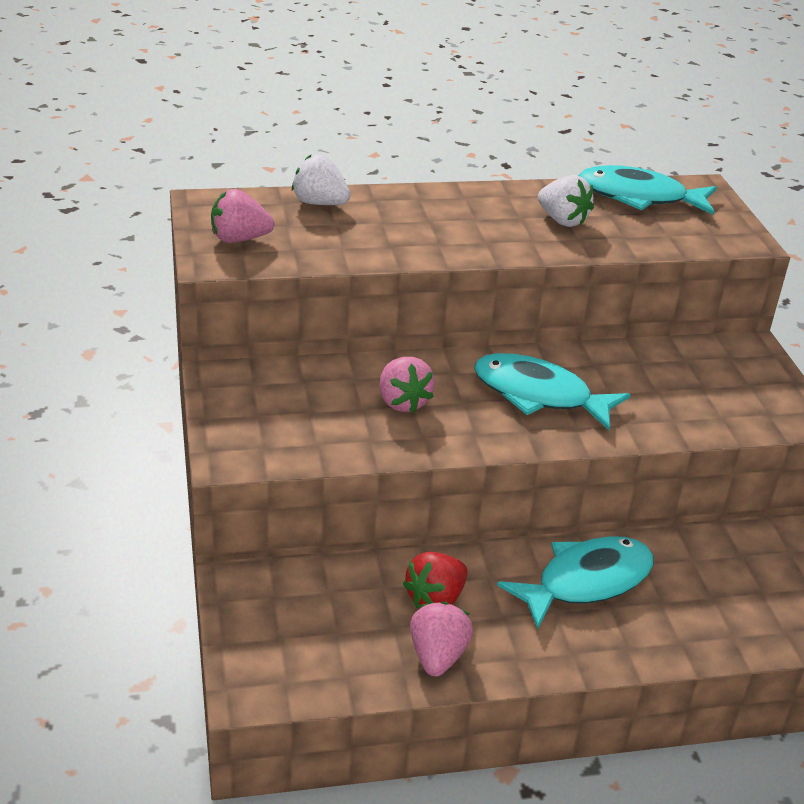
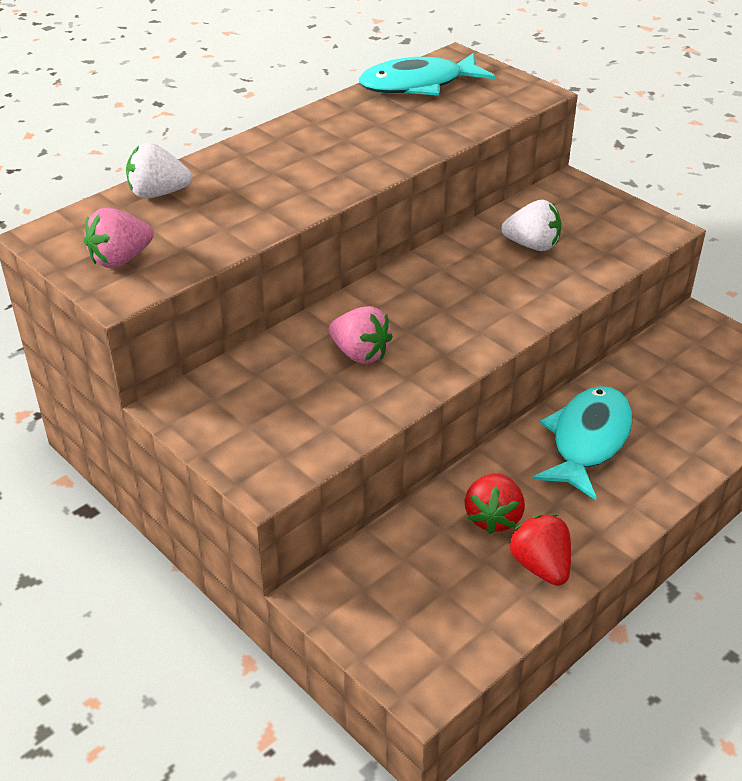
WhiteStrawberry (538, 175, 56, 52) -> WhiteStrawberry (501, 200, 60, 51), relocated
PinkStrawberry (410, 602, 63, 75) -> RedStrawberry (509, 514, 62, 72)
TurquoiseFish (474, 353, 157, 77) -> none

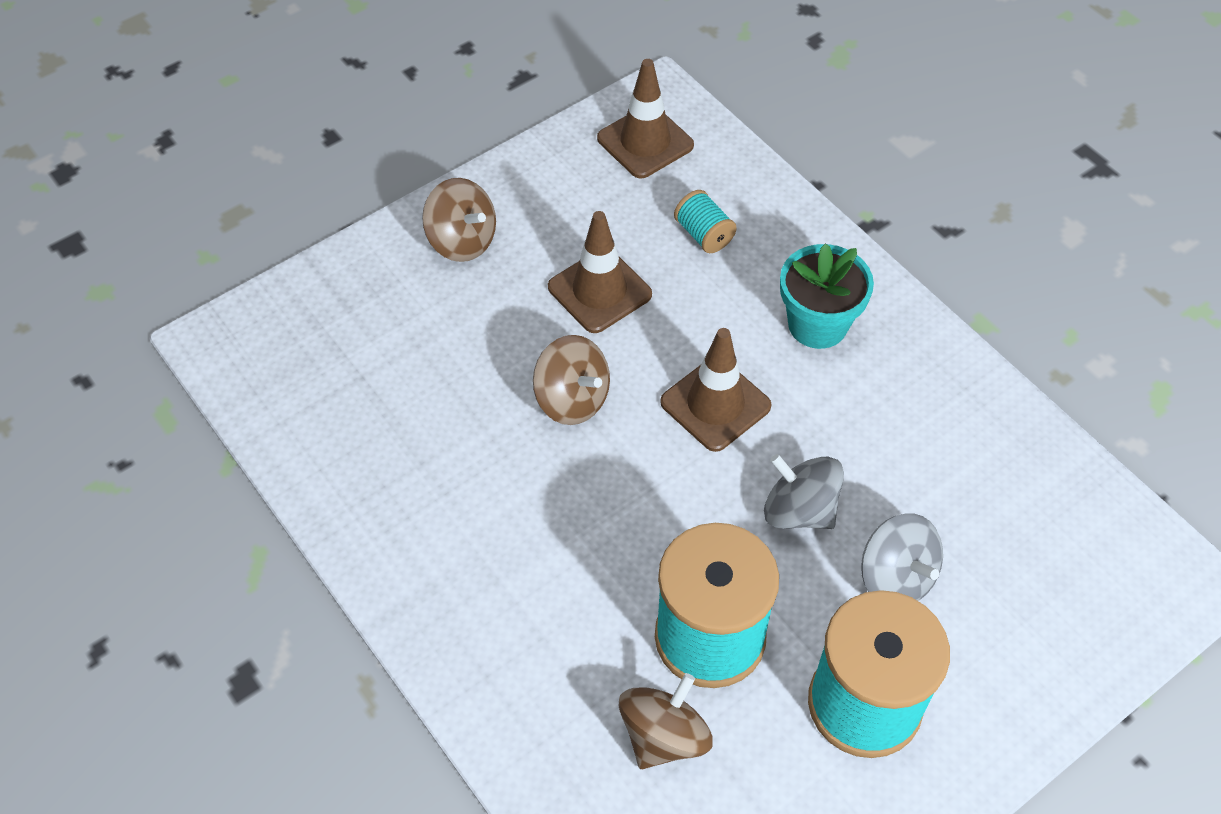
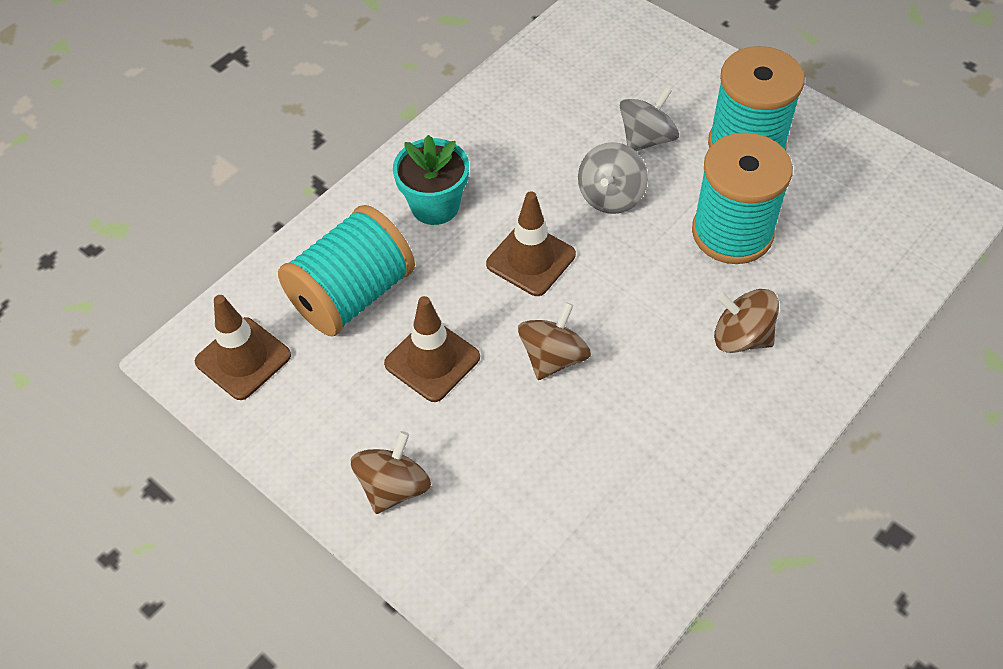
TurquoiseSpool (674, 190, 63, 63) -> TurquoiseSpool (278, 205, 137, 131), x2.28
BrownSpinningTop (618, 673, 95, 96) -> BrownSpinningTop (714, 289, 65, 64), relocated

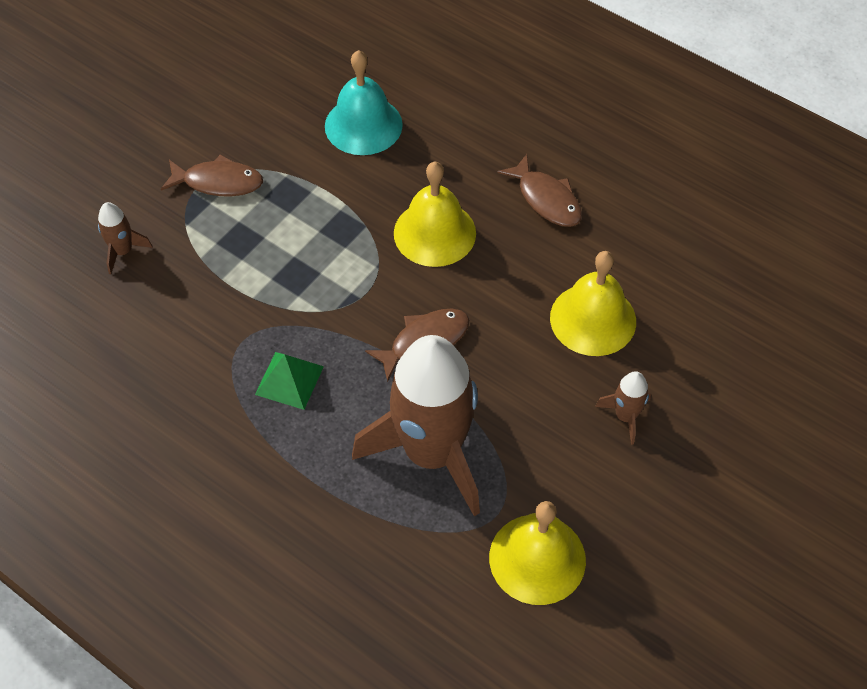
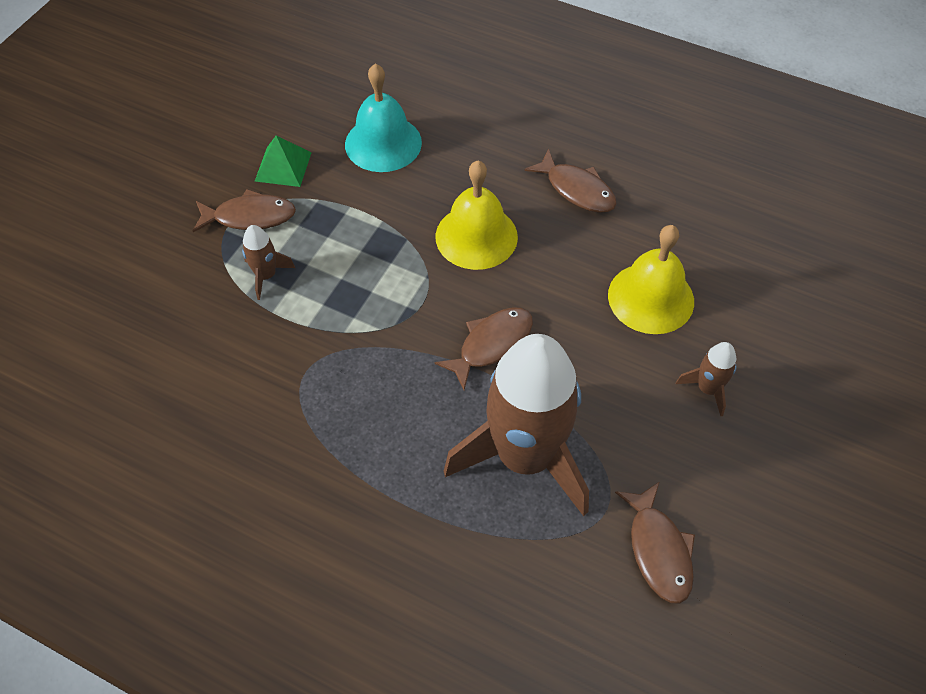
BrownRocket (98, 202, 55, 72) -> BrownRocket (242, 225, 53, 75), relocated
GreenPyramid (255, 352, 69, 58) -> GreenPyramid (255, 135, 56, 52), relocated
YellowBell (489, 501, 97, 104) -> BrownFish (615, 482, 80, 122)

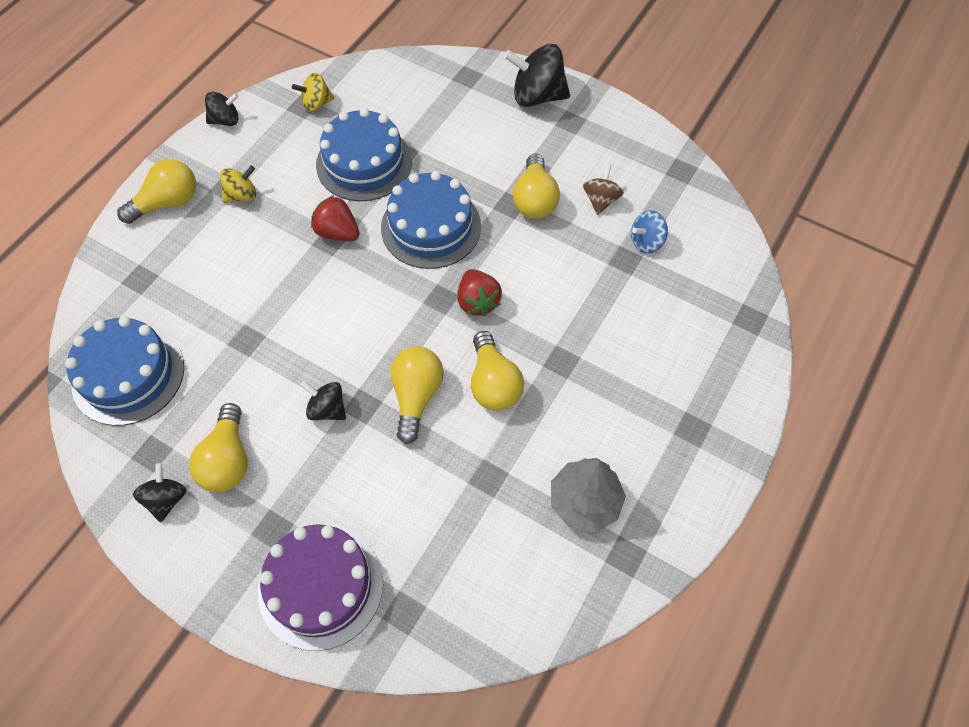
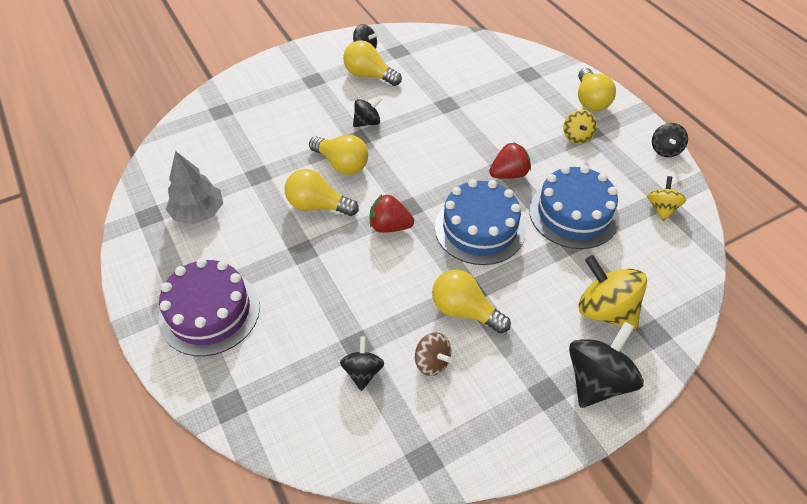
PurpleCake (258, 524, 125, 127) -> PurpleCake (159, 258, 101, 98), relocated
BlueSpinningTop (631, 211, 37, 42) -> BlackSpinningTop (340, 337, 44, 54)
none -> YellowSpinningTop (579, 255, 68, 76)
BlueCake (65, 316, 119, 110) -> none

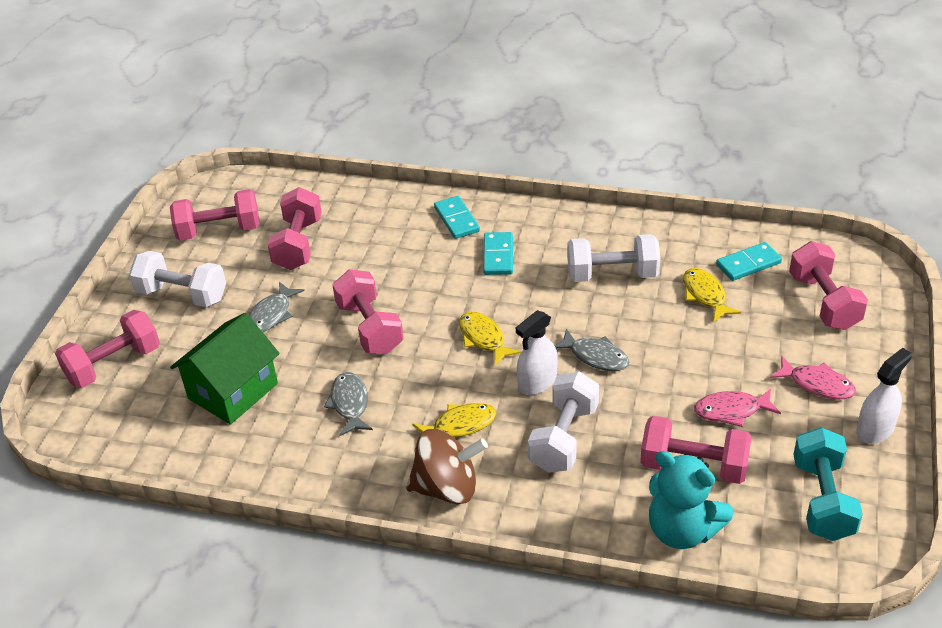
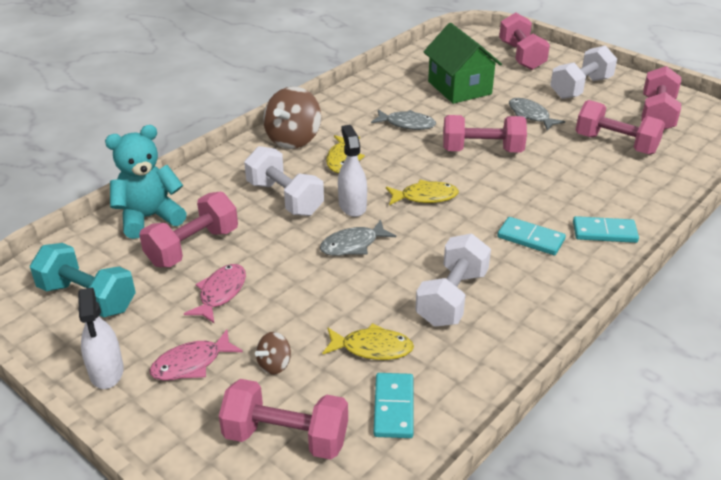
none -> BrownSpinningTop (255, 332, 36, 43)

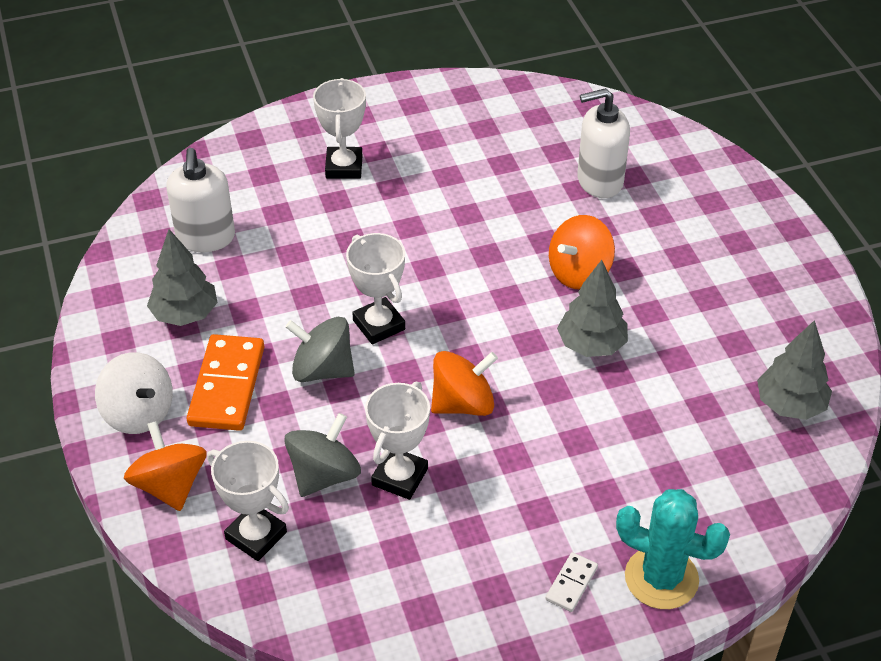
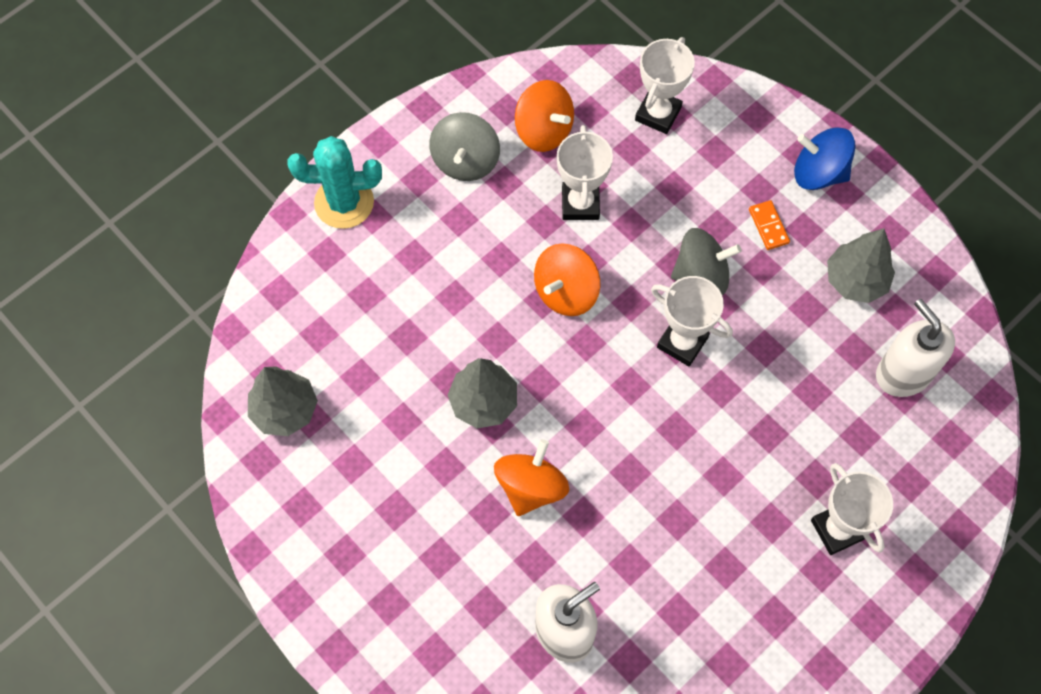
GreySpinningTop (284, 413, 77, 84) -> GreySpinningTop (429, 112, 71, 69), relocated
OrangeSpinningTop (124, 421, 83, 90) -> OrangeSpinningTop (515, 80, 59, 72), relocated
WhiteTrophy (207, 441, 82, 120) -> WhiteTrophy (635, 37, 60, 97), 75 degrees counterclockwise
OrangeDomino (186, 334, 78, 97) -> OrangeDomino (749, 200, 41, 50), x0.48
WhiteSpinningTop (95, 352, 78, 82) -> BlueSpinningTop (794, 127, 61, 63)
WhiteDomino (546, 552, 52, 60) -> none

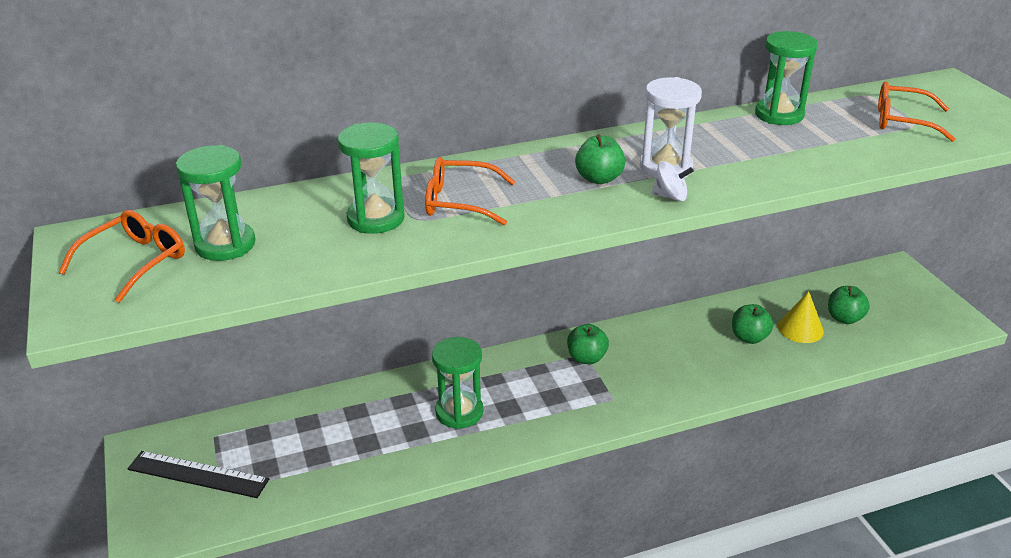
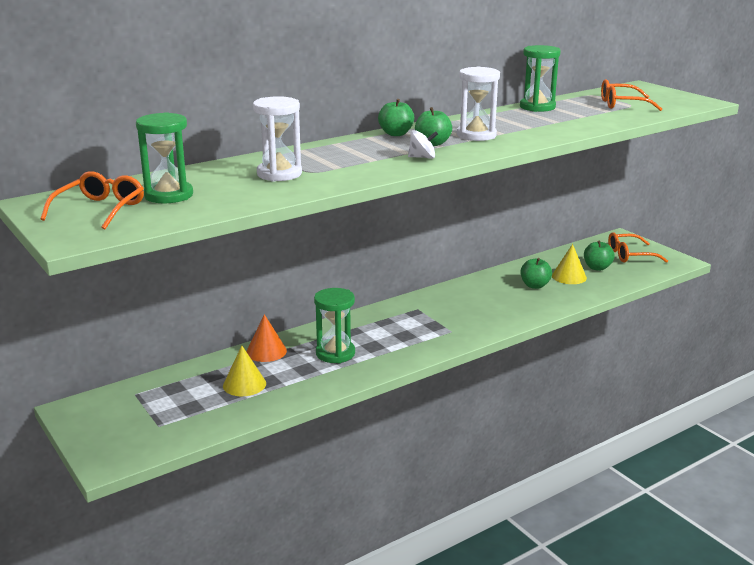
none -> YellowCone (223, 346, 43, 50)
none -> OrangeCone (246, 314, 41, 48)
GreenHourglass (338, 122, 67, 112) -> WhiteHourglass (253, 96, 49, 86)
GreenApple (567, 324, 42, 40) -> GreenApple (378, 99, 36, 37), relocated
WhiteSpinningTop (652, 161, 42, 40) -> WhiteSpinningTop (408, 130, 30, 29), relocated
OrangeGlasses (425, 157, 90, 68) -> OrangeGlasses (608, 232, 60, 31), relocated
BlackRuler (127, 451, 142, 47) -> none

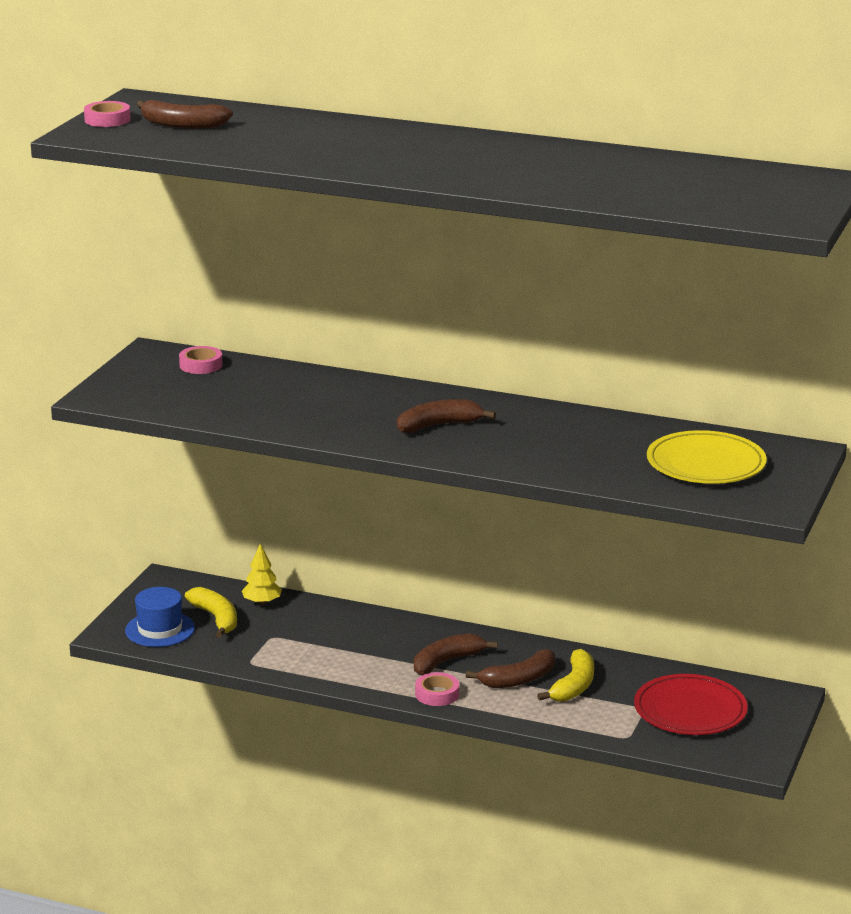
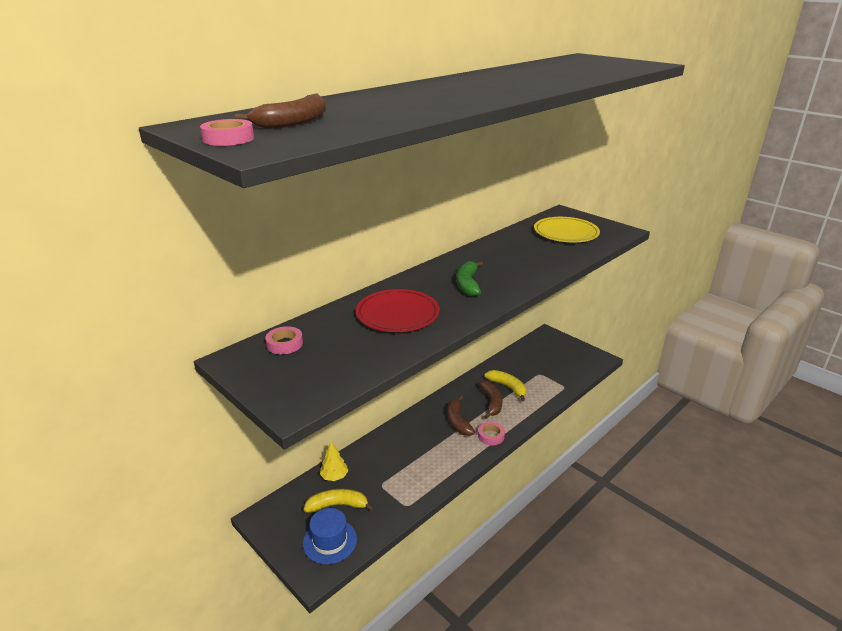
RedPlate (634, 674, 114, 61) -> RedPlate (356, 289, 84, 43), relocated
BrownBanana (397, 399, 99, 34) -> GreenBanana (456, 261, 27, 35)

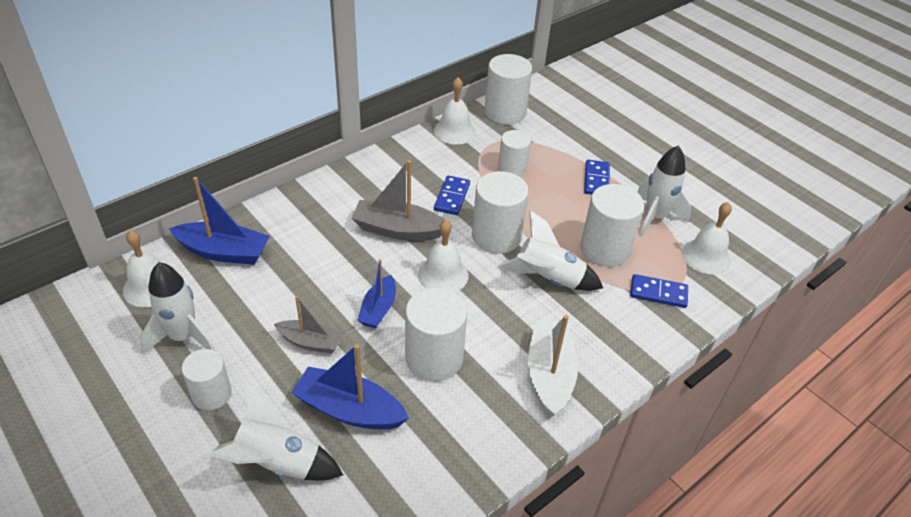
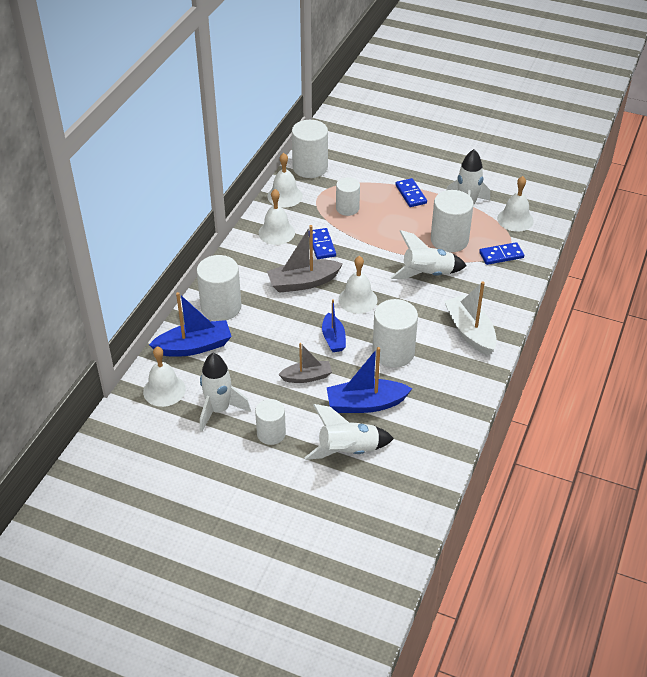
WhiteCylinder (472, 171, 57, 83) -> WhiteCylinder (197, 255, 44, 66), relocated
none -> WhiteBell (259, 189, 36, 56)

